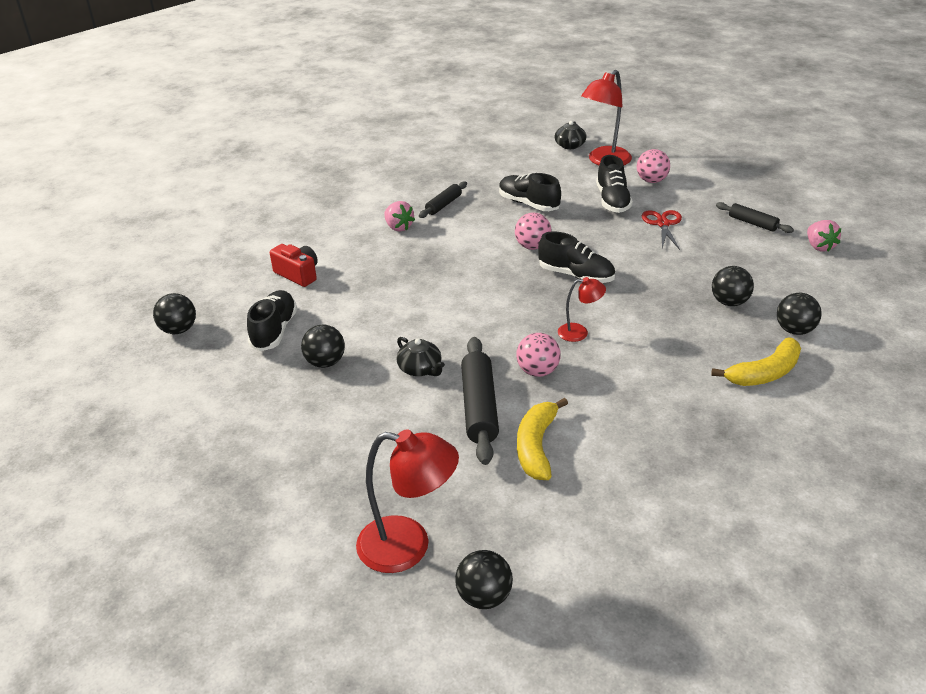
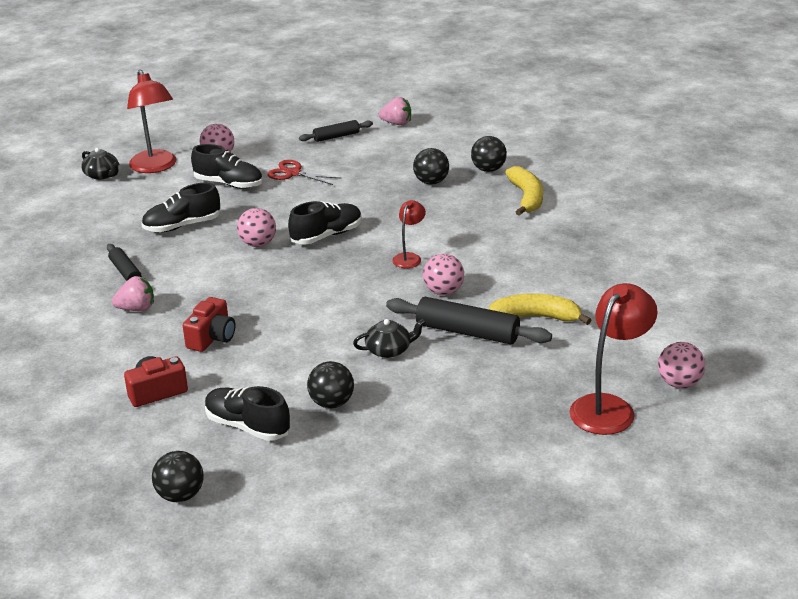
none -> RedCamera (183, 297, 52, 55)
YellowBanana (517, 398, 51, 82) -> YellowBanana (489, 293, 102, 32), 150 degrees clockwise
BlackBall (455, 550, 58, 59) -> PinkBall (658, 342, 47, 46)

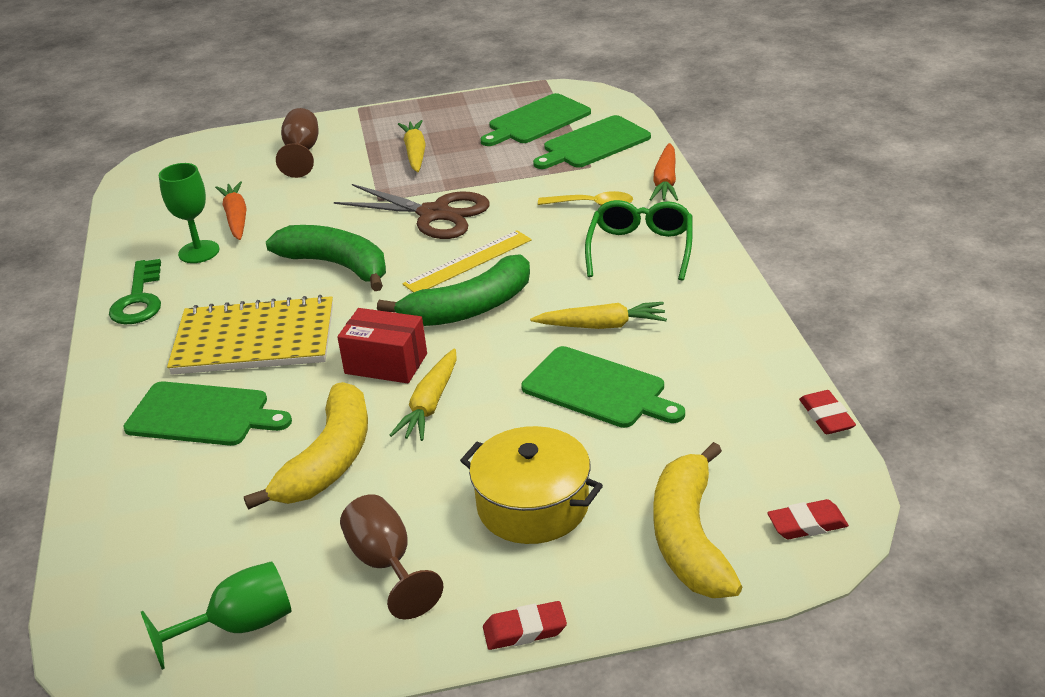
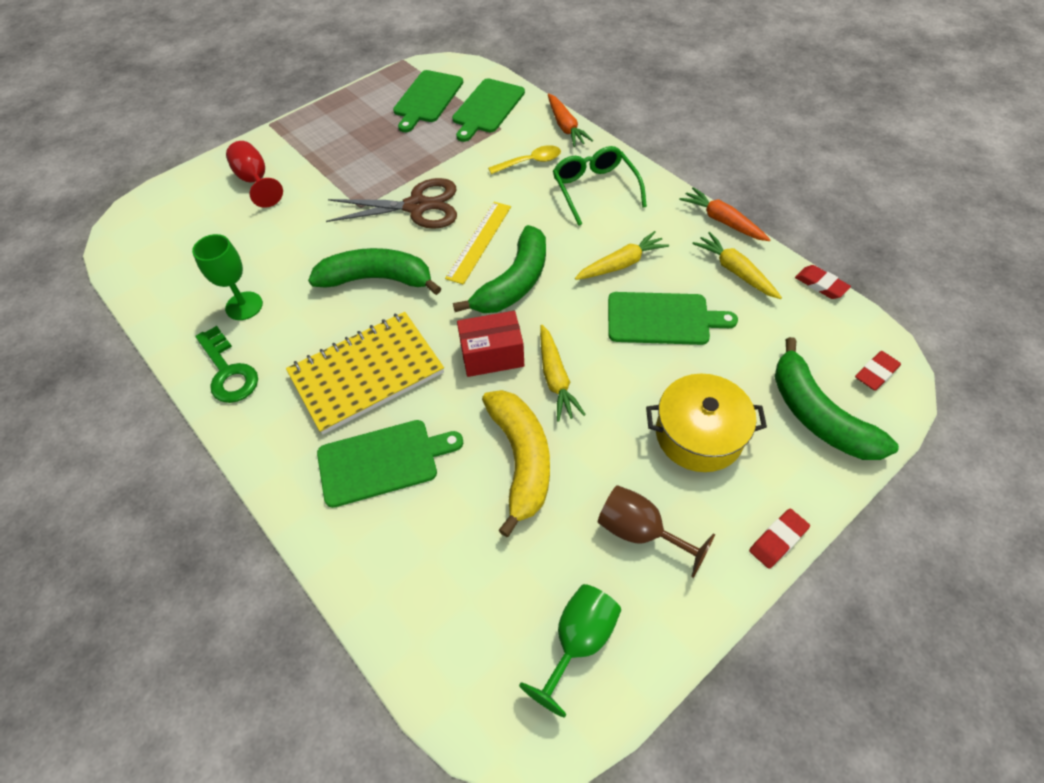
BrownGoblet (276, 108, 43, 70) -> RedGoblet (226, 141, 57, 67)
OrangeCarrot (215, 181, 32, 59) -> OrangeCarrot (679, 187, 92, 54), relocated
YellowCarrot (398, 120, 28, 52) -> YellowCarrot (692, 232, 90, 67), relocated
YellowBanana (653, 442, 89, 156) -> GreenBanana (775, 337, 124, 123)

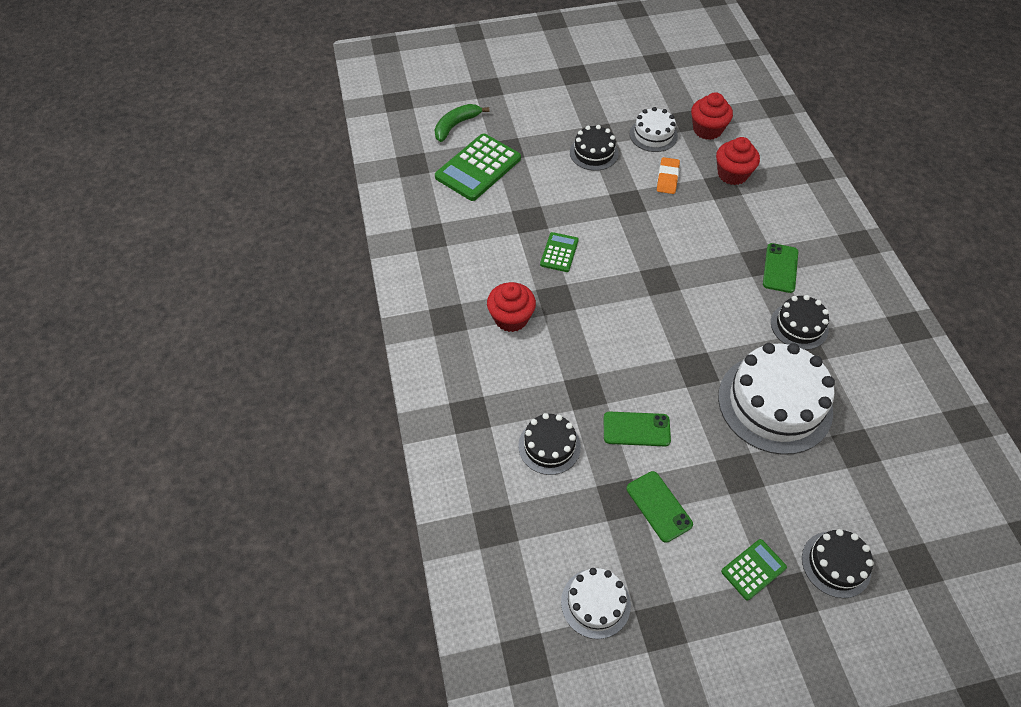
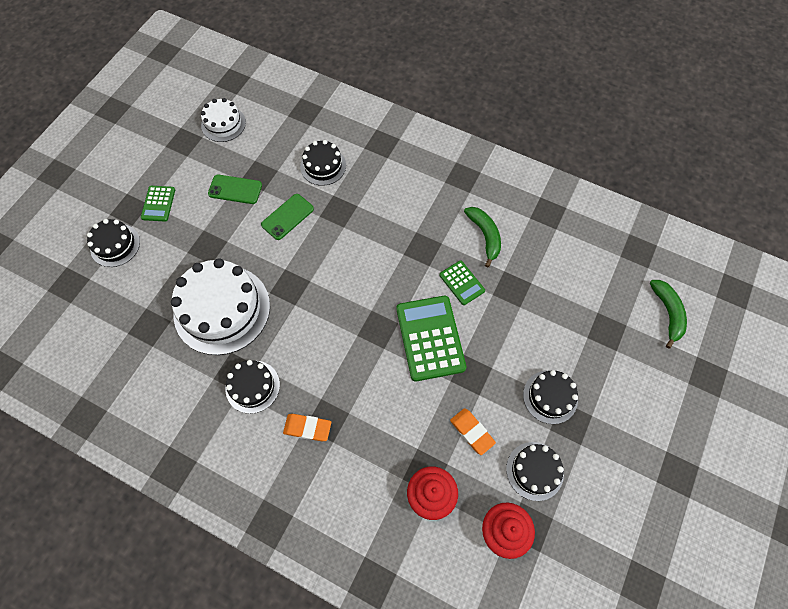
GreenPhone (763, 243, 35, 50) -> OrangeEraser (283, 414, 48, 27)
GreenCalculator (435, 133, 86, 68) -> GreenCalculator (397, 296, 70, 86), relocated
none -> GreenBanana (464, 207, 37, 60)
WhiteCake (630, 107, 48, 45) -> BlackCake (506, 442, 58, 59)
RedCupcake (487, 282, 49, 50) -> none

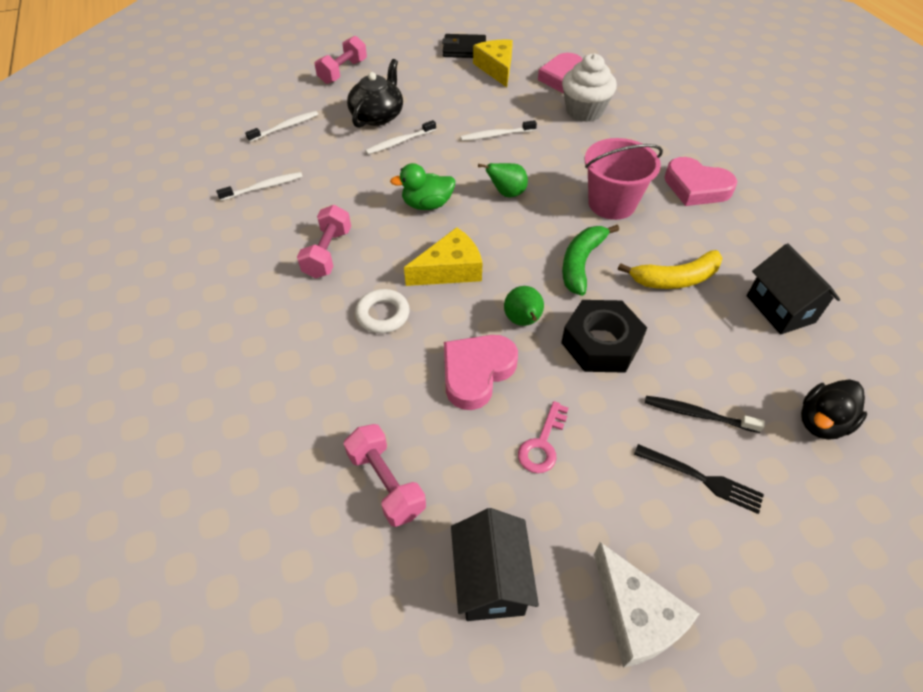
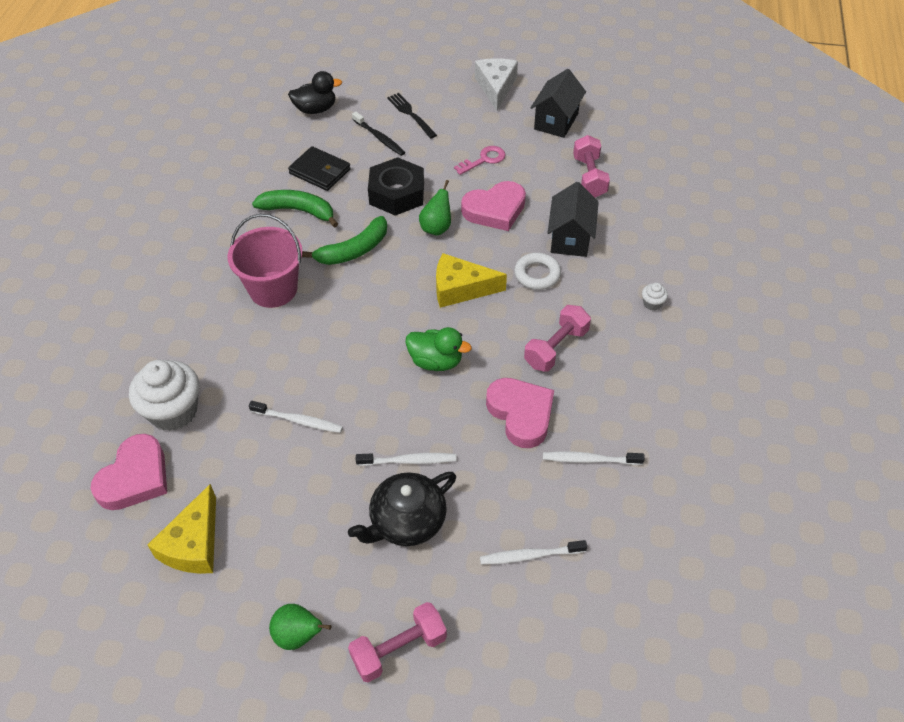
YellowBanana (618, 250, 105, 39) -> GreenBanana (252, 190, 86, 38)
GreenPear (478, 163, 50, 35) -> GreenPear (269, 604, 63, 46), relocated
BlackWallet (442, 34, 44, 24) -> BlackWallet (288, 146, 63, 45), relocated
PinkHeart (664, 157, 73, 49) -> PinkHeart (486, 378, 68, 70), relocated
BlackHouse (747, 243, 93, 92) -> BlackHouse (547, 182, 52, 75), relocated
none -> WhiteCupcake (642, 283, 26, 28)

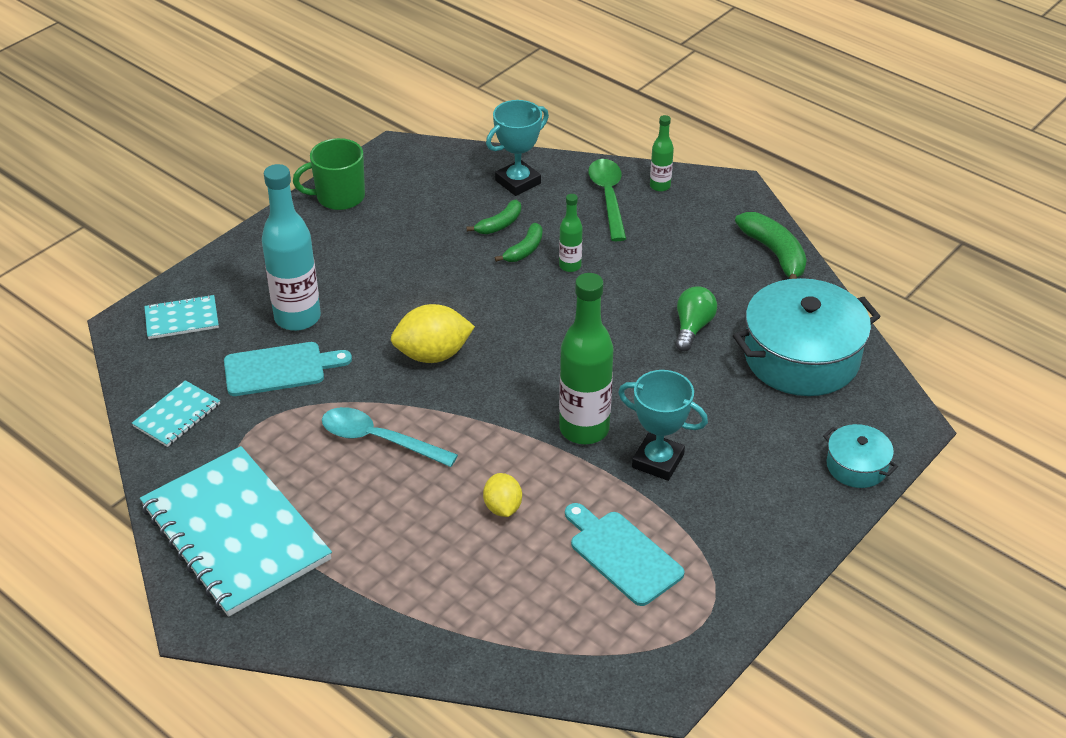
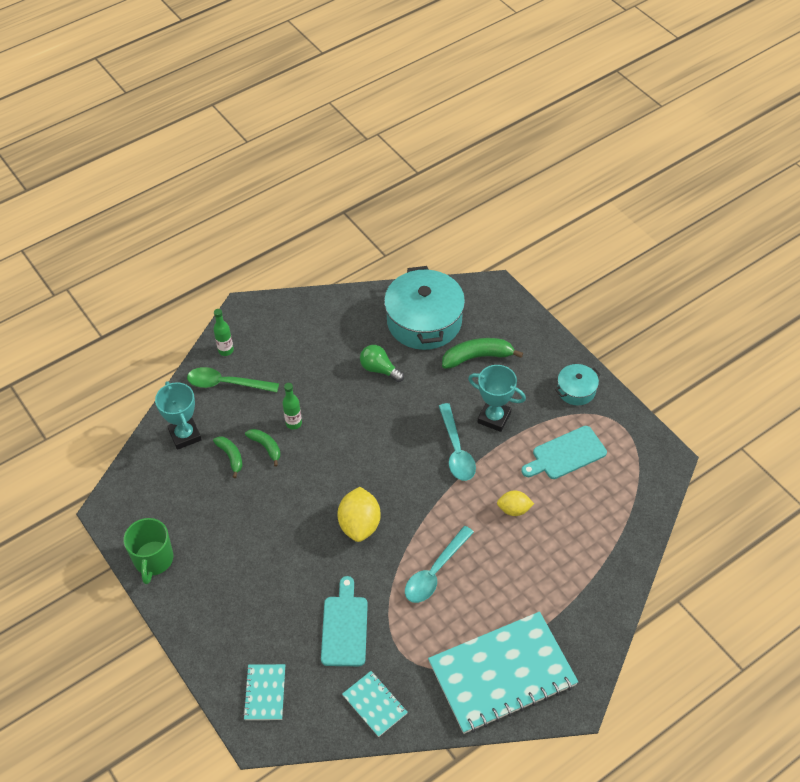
GreenBottle (559, 273, 55, 171) -> TurquoiseSpoon (439, 403, 37, 78)
GreenBanana (735, 212, 72, 67) -> GreenBanana (442, 338, 81, 31), relocated
TurquoiseTrophy (618, 370, 90, 111) -> TurquoiseTrophy (468, 365, 58, 67), 75 degrees clockwise
TurquoisePot (823, 424, 75, 64) -> TurquoisePot (555, 364, 46, 41), relocated
TurquoiseBottle (262, 164, 59, 167) -> none

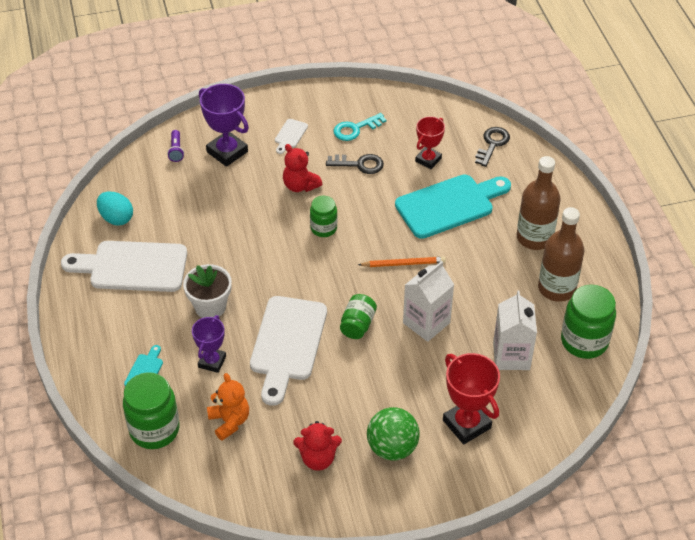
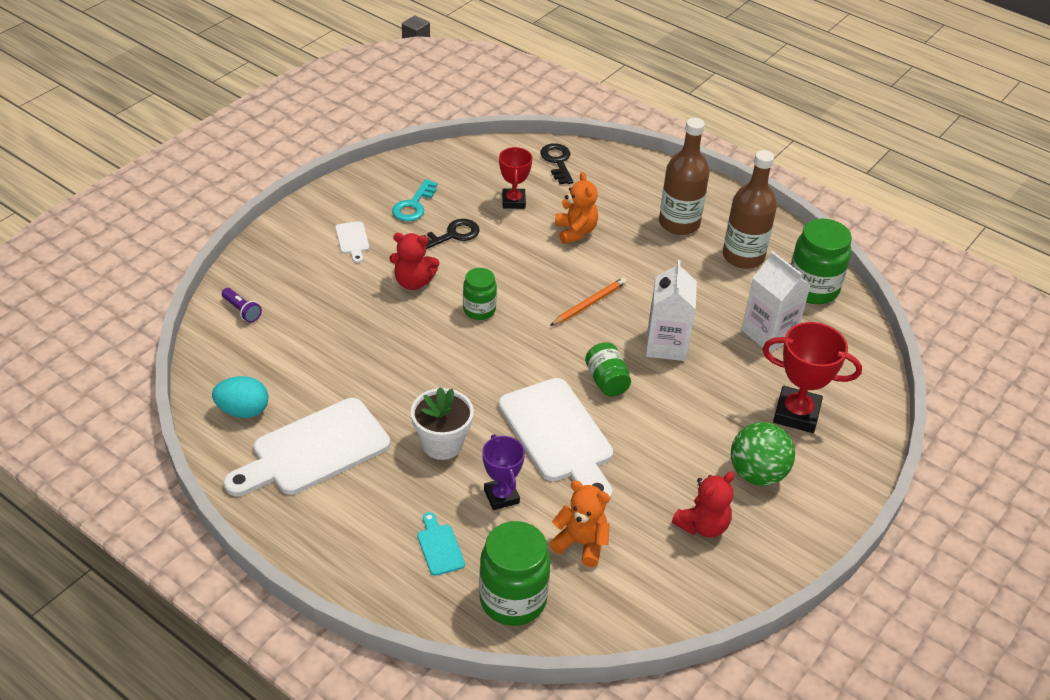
TurquoiseCuttingBoard (395, 174, 116, 65) -> OrangeTeddyBear (555, 172, 43, 72)
PurpleTrophy (199, 84, 50, 83) -> none

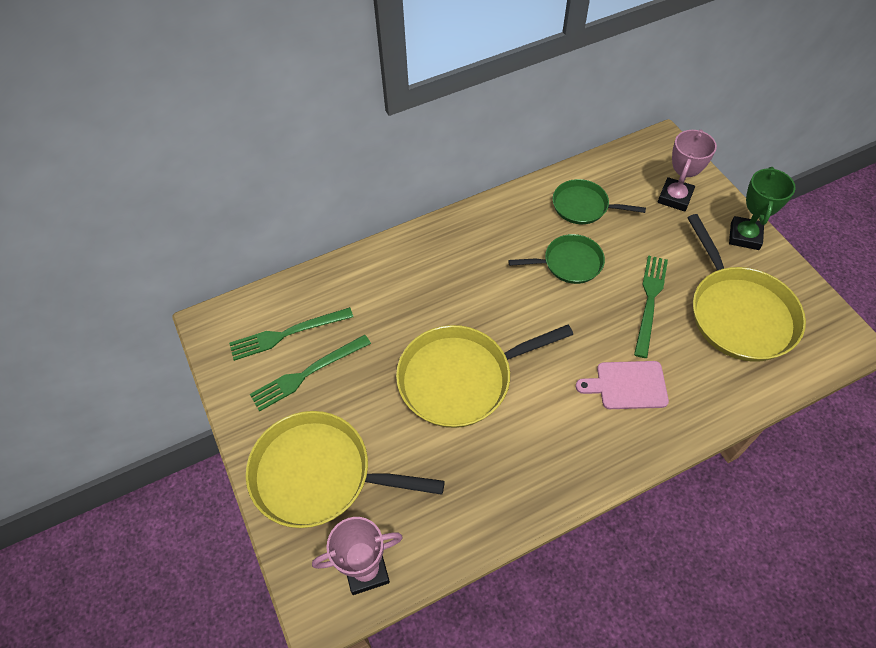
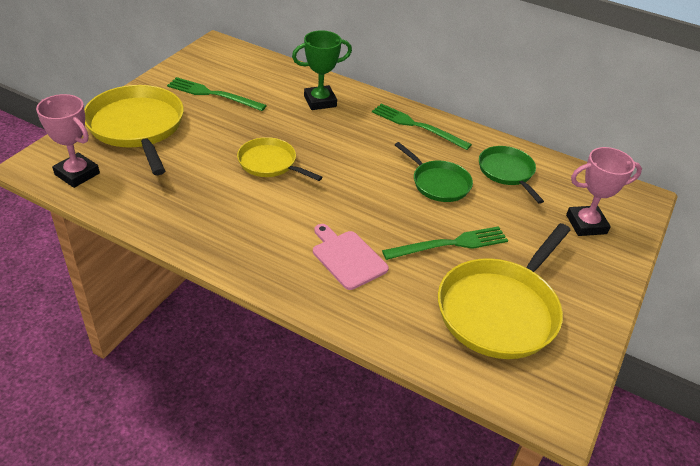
YellowPan (396, 325, 177, 103) -> YellowPan (237, 137, 85, 44), x0.58
GreenTrophy (729, 167, 67, 83) -> GreenTrophy (292, 30, 60, 80), relocated
GreenFork (229, 307, 124, 54) -> GreenFork (372, 104, 100, 46), relocated

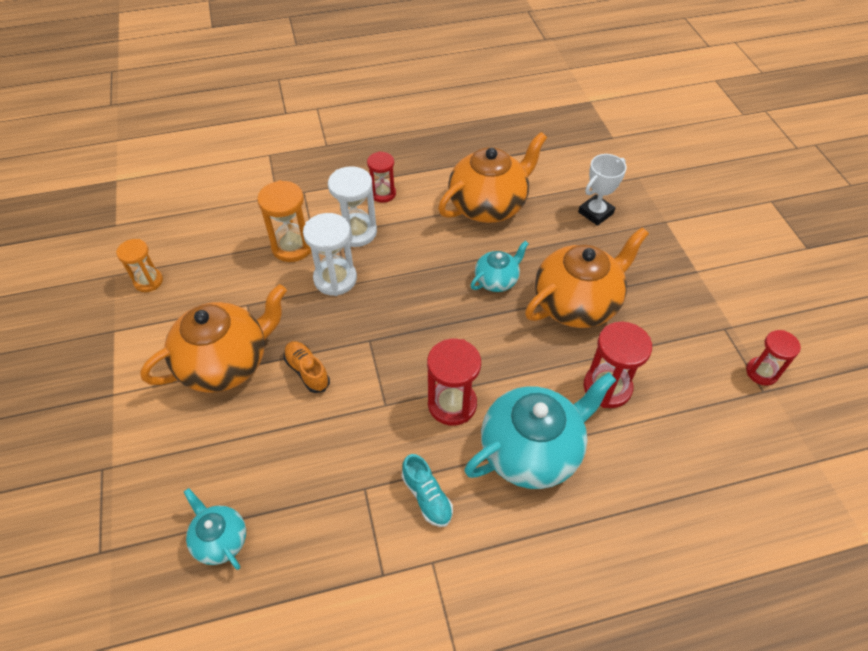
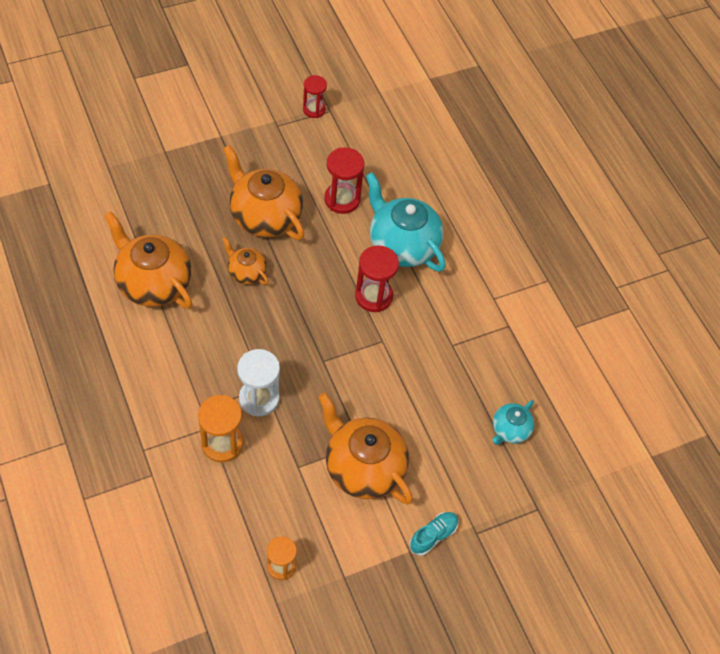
TurquoiseTeapot (470, 241, 59, 51) -> OrangeTeapot (222, 237, 47, 48)
TurquoiseShoe (402, 454, 51, 73) -> TurquoiseShoe (409, 512, 50, 44), relocated
OrangeShoe (284, 341, 46, 52) -> none
WhiteHourglass (328, 166, 49, 81) -> none
RedHourglass (367, 151, 29, 52) -> none
WhiteTrophy (578, 154, 49, 72) -> none

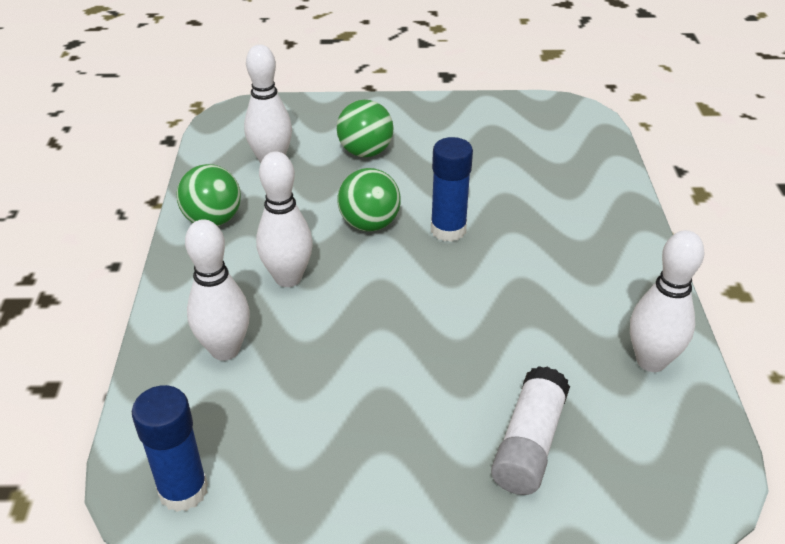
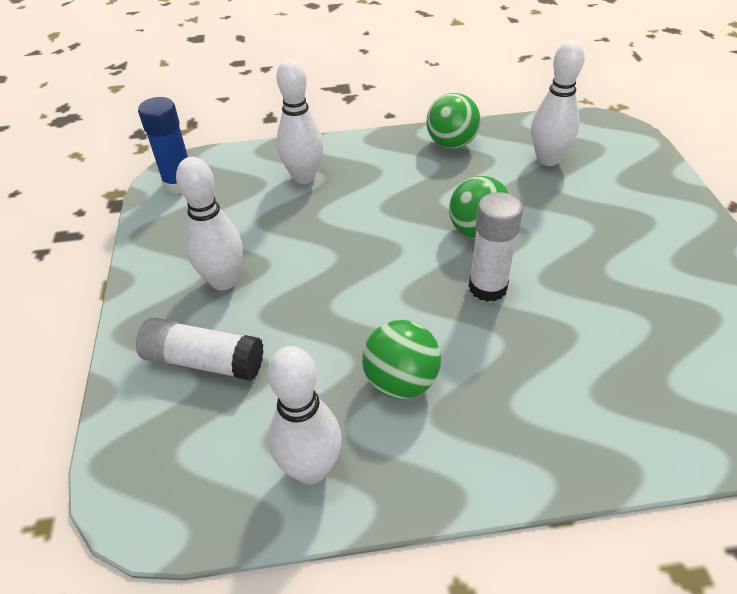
WhiteBowlingPin (256, 151, 57, 136) -> WhiteBowlingPin (176, 157, 67, 133), relocated
GreenBall (337, 100, 57, 57) -> GreenBall (362, 320, 79, 79), relocated
BlueGlueStick (431, 137, 42, 105) -> WhiteGlueStick (469, 192, 54, 110)

